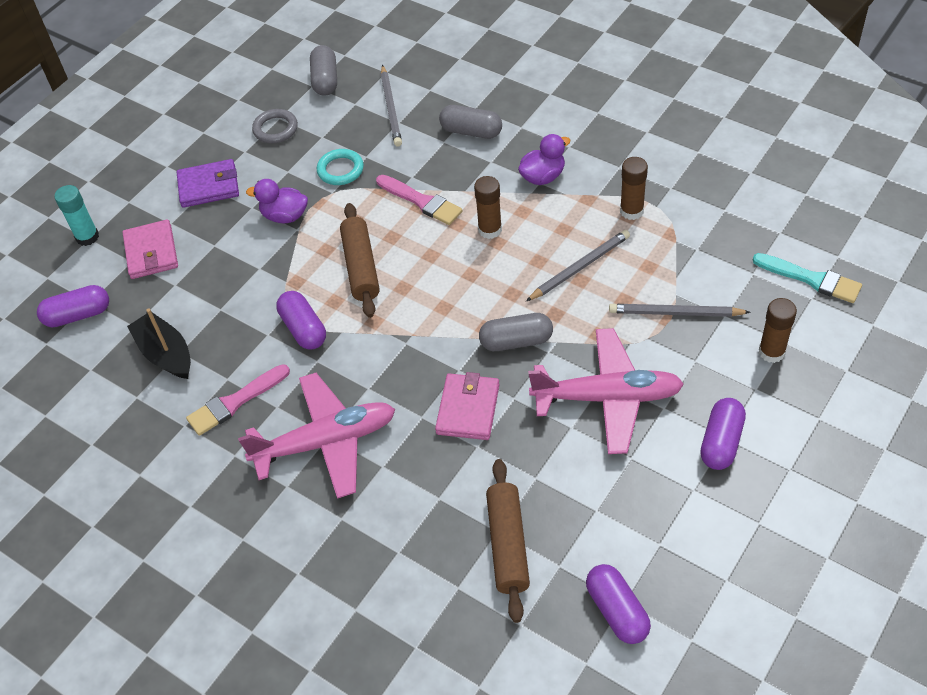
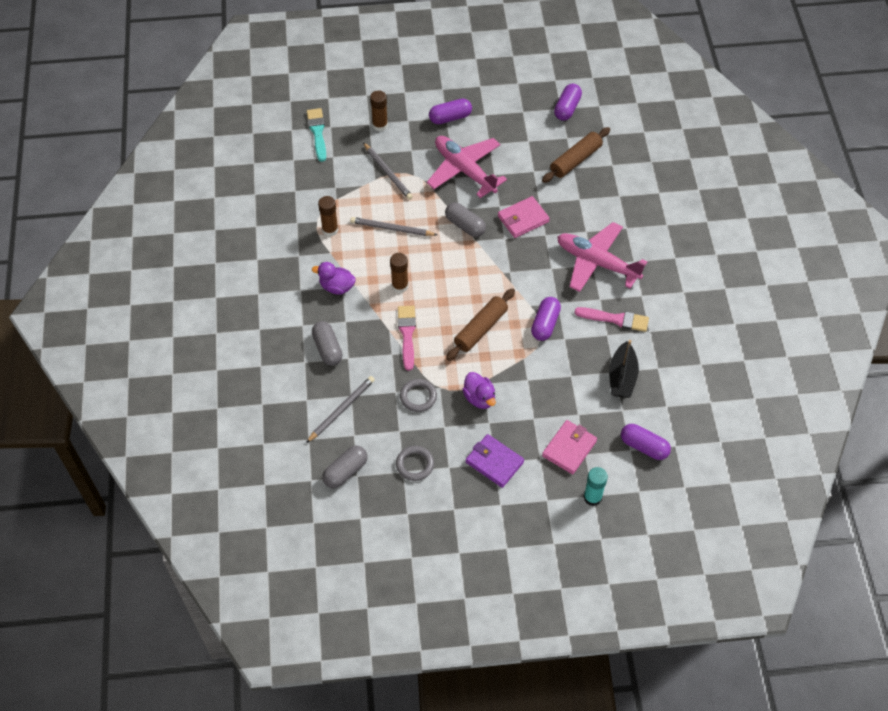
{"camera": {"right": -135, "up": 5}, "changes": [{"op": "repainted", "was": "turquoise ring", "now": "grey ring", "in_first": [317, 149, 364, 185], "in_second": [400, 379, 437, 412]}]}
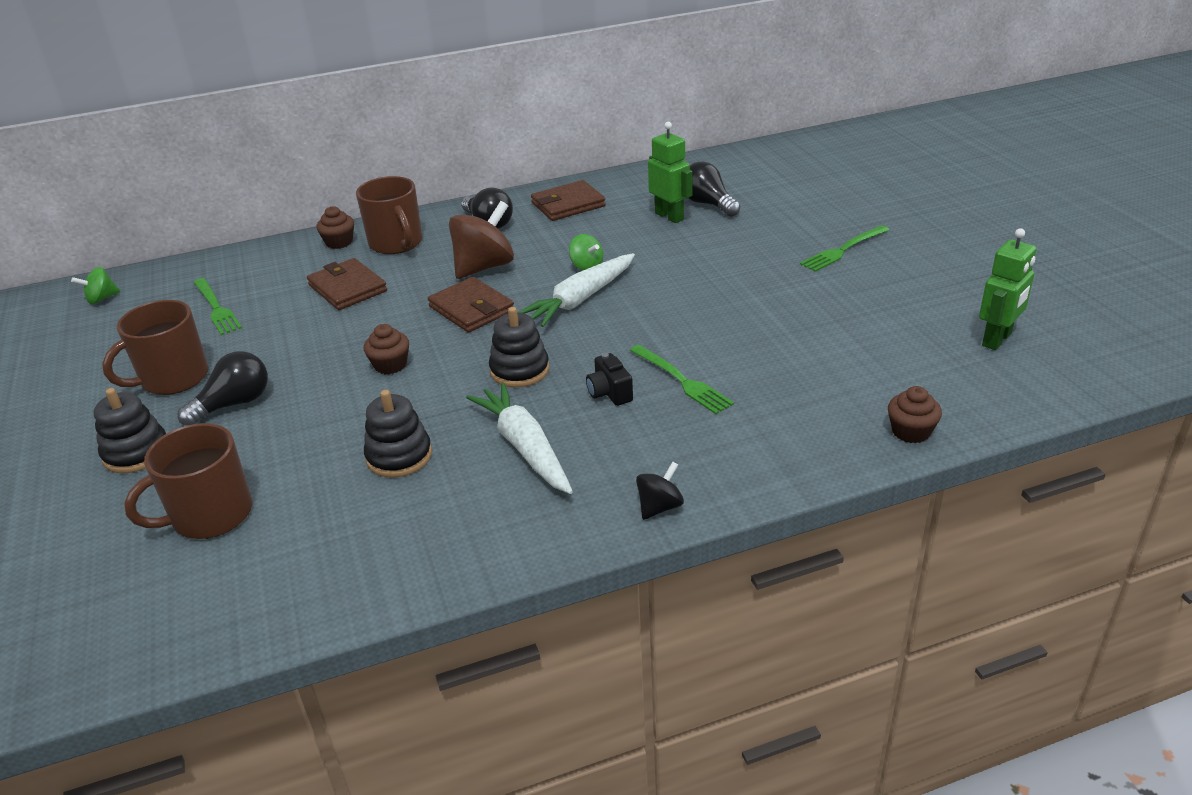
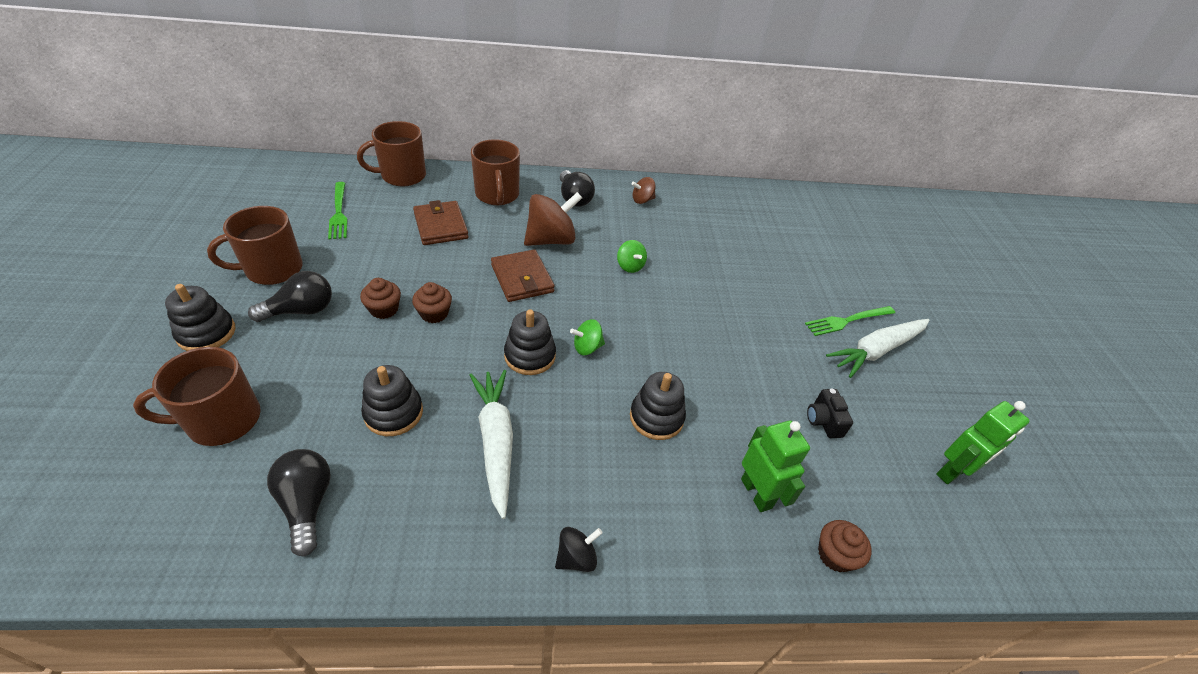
{"camera": {"right": 10, "up": 10}, "changes": [{"op": "new", "now": "brown mug", "in_second": [357, 121, 426, 187]}, {"op": "shifted", "was": "green spinning top", "in_first": [71, 267, 120, 304], "in_second": [570, 319, 605, 355]}, {"op": "shifted", "was": "brown cupcake", "in_first": [316, 206, 354, 249], "in_second": [360, 278, 401, 319]}, {"op": "shifted", "was": "white carrot", "in_first": [519, 253, 635, 327], "in_second": [826, 319, 930, 378]}, {"op": "shifted", "was": "black camera", "in_first": [586, 353, 633, 406], "in_second": [807, 389, 853, 438]}, {"op": "shifted", "was": "green robot", "in_first": [648, 122, 693, 223], "in_second": [741, 421, 810, 512]}, {"op": "shifted", "was": "black light bulb", "in_first": [689, 162, 740, 217], "in_second": [267, 449, 331, 557]}, {"op": "swapped", "was": "brown wallet", "now": "brown spinning top", "in_first": [531, 180, 606, 221], "in_second": [631, 177, 656, 204]}, {"op": "swapped", "was": "green fork", "now": "black stacking toy", "in_first": [630, 345, 734, 414], "in_second": [630, 372, 686, 440]}]}
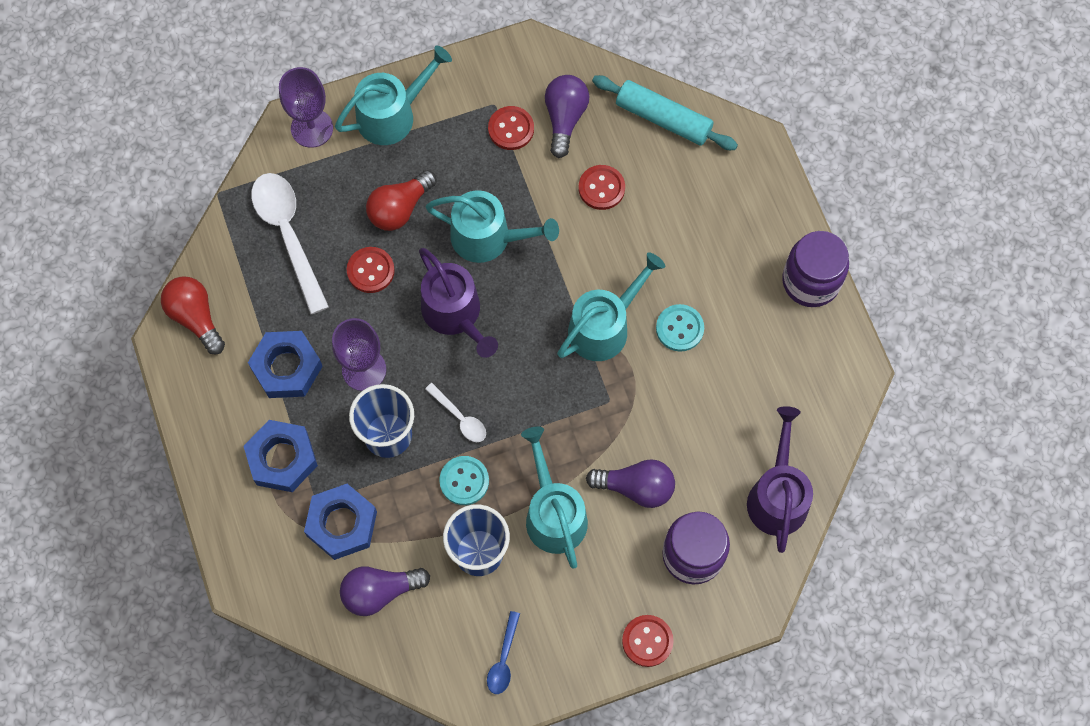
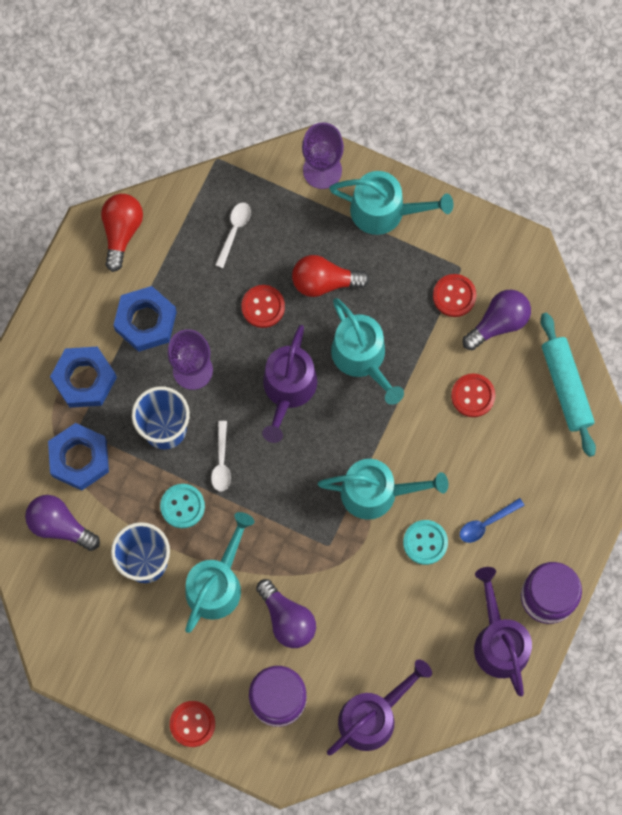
{"camera": {"right": 45, "up": 5}, "changes": [{"op": "new", "now": "purple watering can", "in_second": [474, 567, 532, 696]}, {"op": "shifted", "was": "blue spoon", "in_first": [487, 611, 520, 694], "in_second": [460, 498, 525, 543]}, {"op": "scaled", "was": "white spoon", "in_first": [251, 173, 329, 314], "in_second": [215, 202, 251, 268], "ratio": 0.5}]}
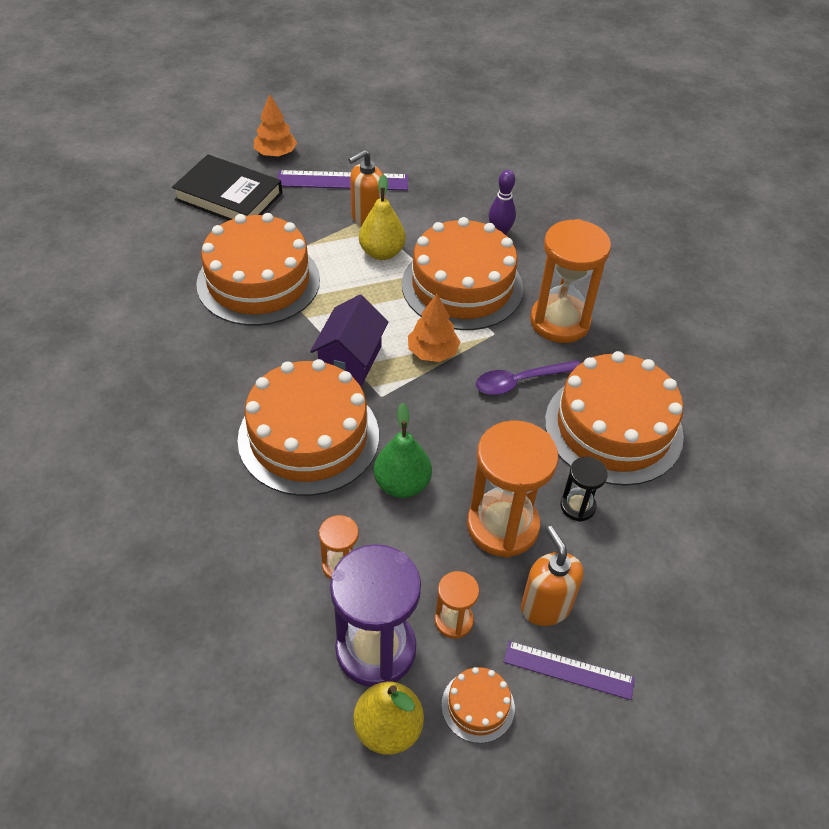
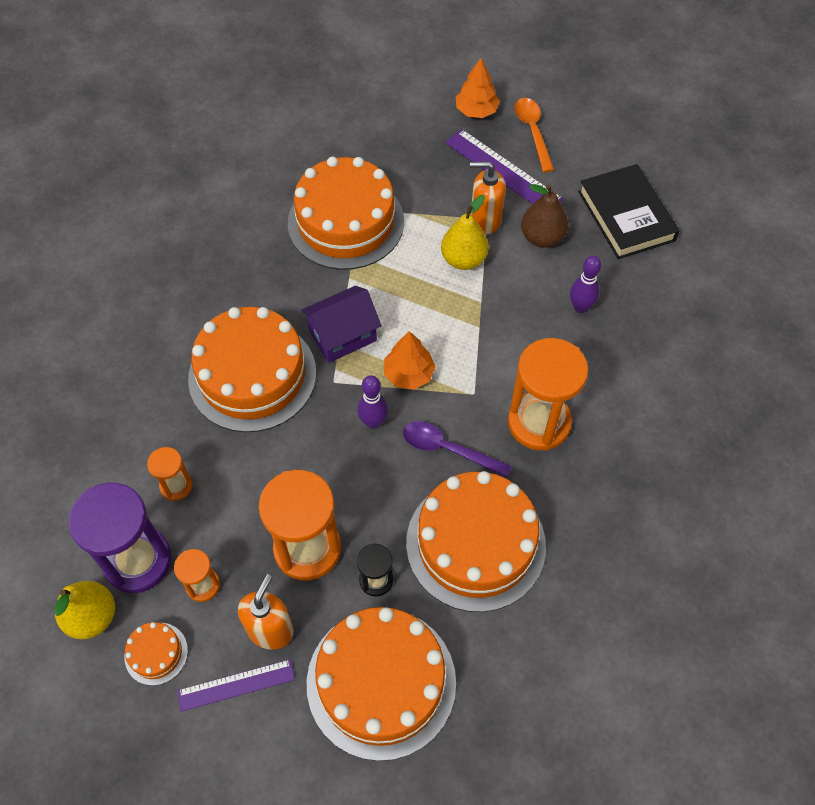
{"camera": {"right": 45, "up": 10}, "changes": [{"op": "gone", "was": "green pear", "in_first": [374, 402, 432, 498]}, {"op": "new", "now": "purple bowling pin", "in_second": [357, 375, 388, 429]}, {"op": "new", "now": "orange spoon", "in_second": [514, 98, 554, 172]}, {"op": "new", "now": "brown pear", "in_second": [521, 184, 568, 248]}, {"op": "shifted", "was": "black book", "in_first": [172, 154, 282, 220], "in_second": [578, 164, 679, 259]}, {"op": "shifted", "was": "orange cake", "in_first": [402, 217, 523, 330], "in_second": [307, 607, 456, 761]}, {"op": "rotated", "was": "purple ruler", "in_first": [504, 641, 635, 700], "in_second": [177, 659, 295, 711], "clockwise": -75}]}
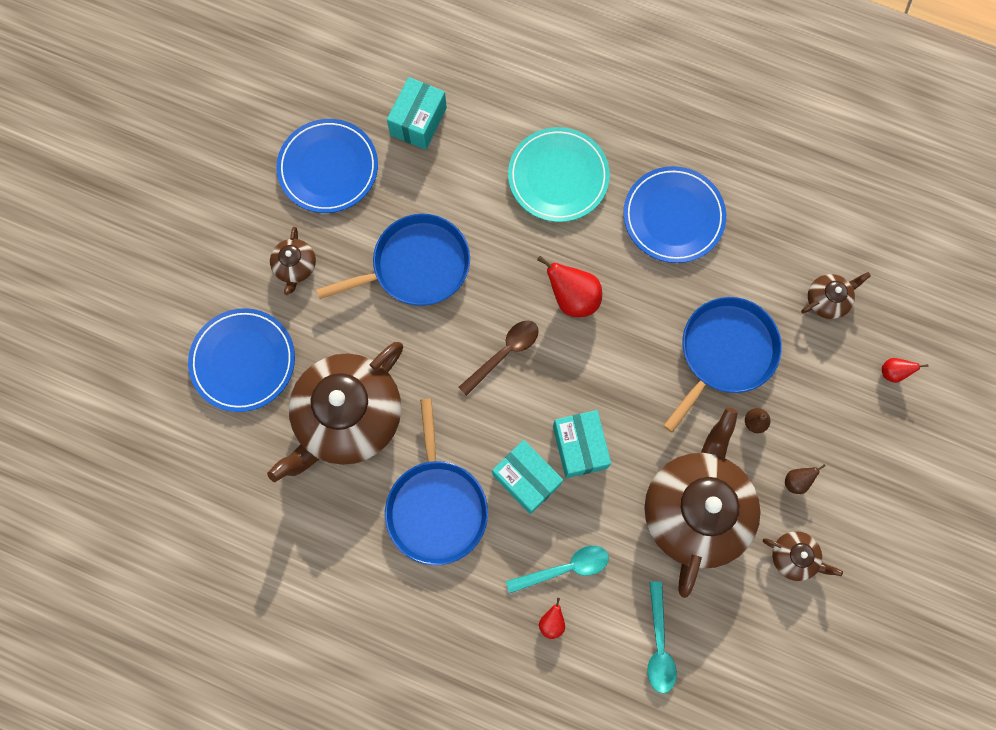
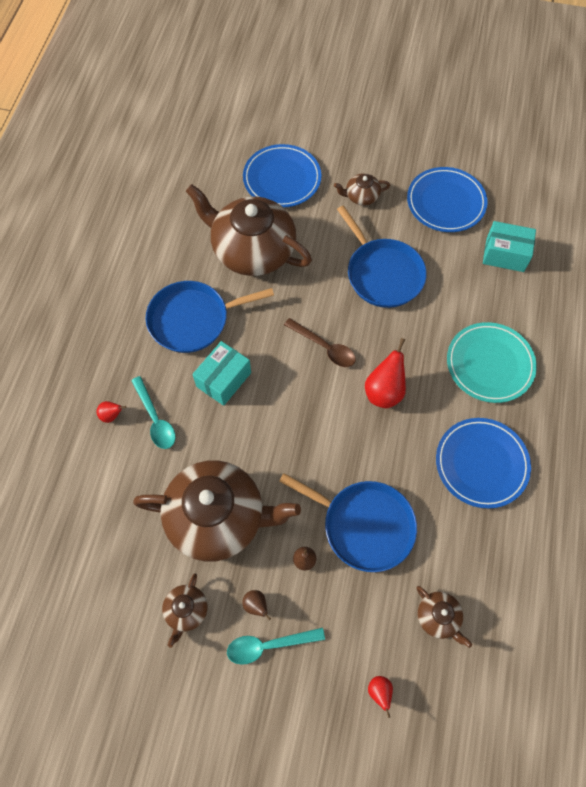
{"camera": {"right": 80, "up": -10}, "changes": [{"op": "gone", "was": "turquoise box", "in_first": [553, 410, 611, 478]}, {"op": "shifted", "was": "turquoise spoon", "in_first": [647, 582, 677, 693], "in_second": [227, 628, 325, 665]}]}
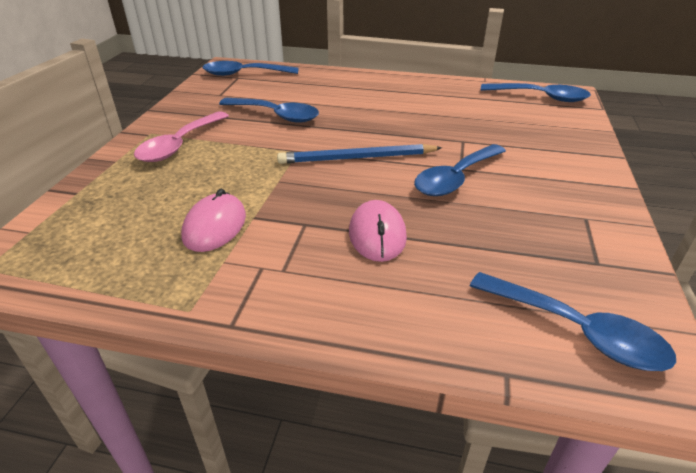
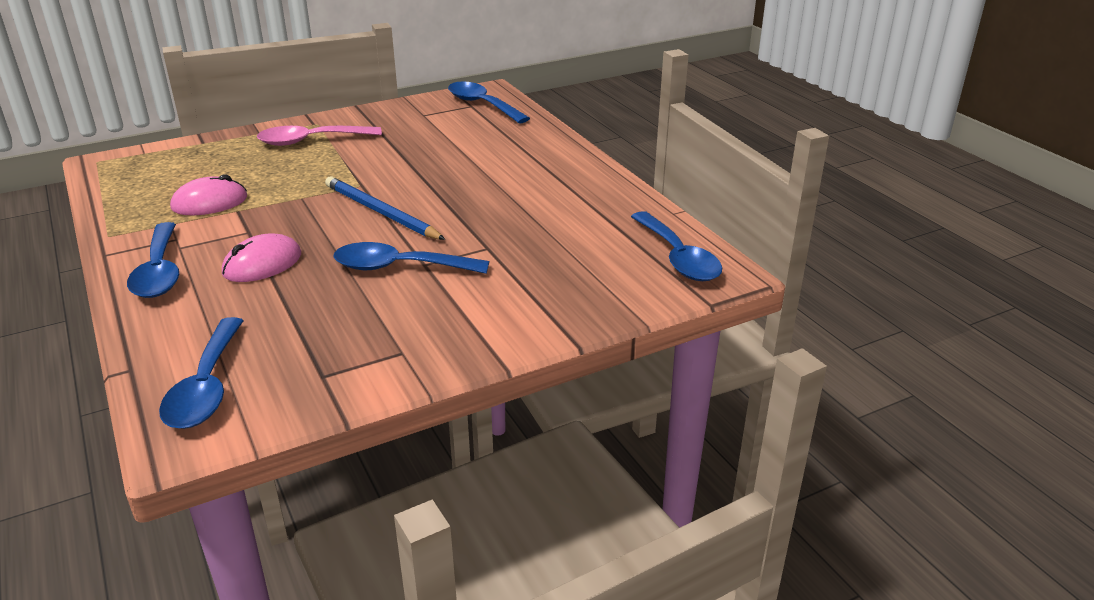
{"camera": {"right": 50, "up": -5}, "changes": [{"op": "shifted", "was": "blue spoon", "in_first": [219, 98, 319, 123], "in_second": [127, 222, 179, 298]}]}
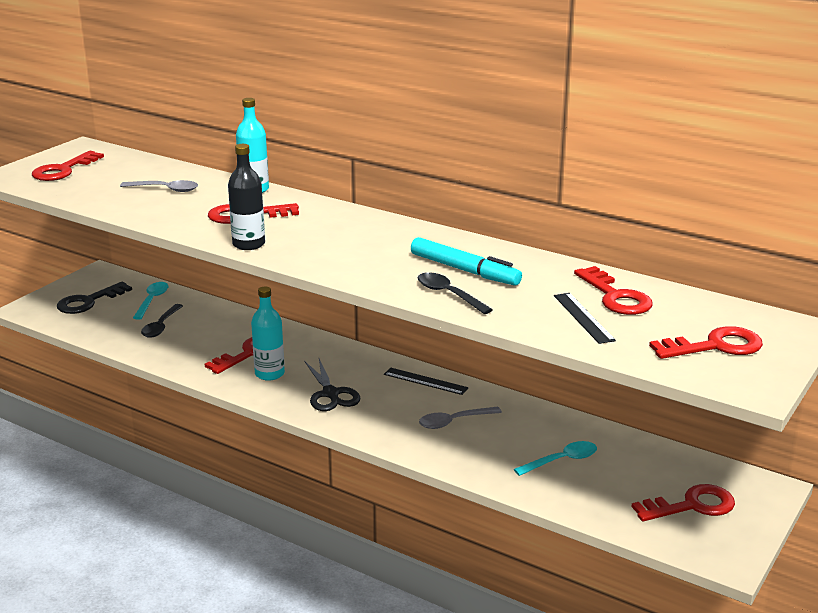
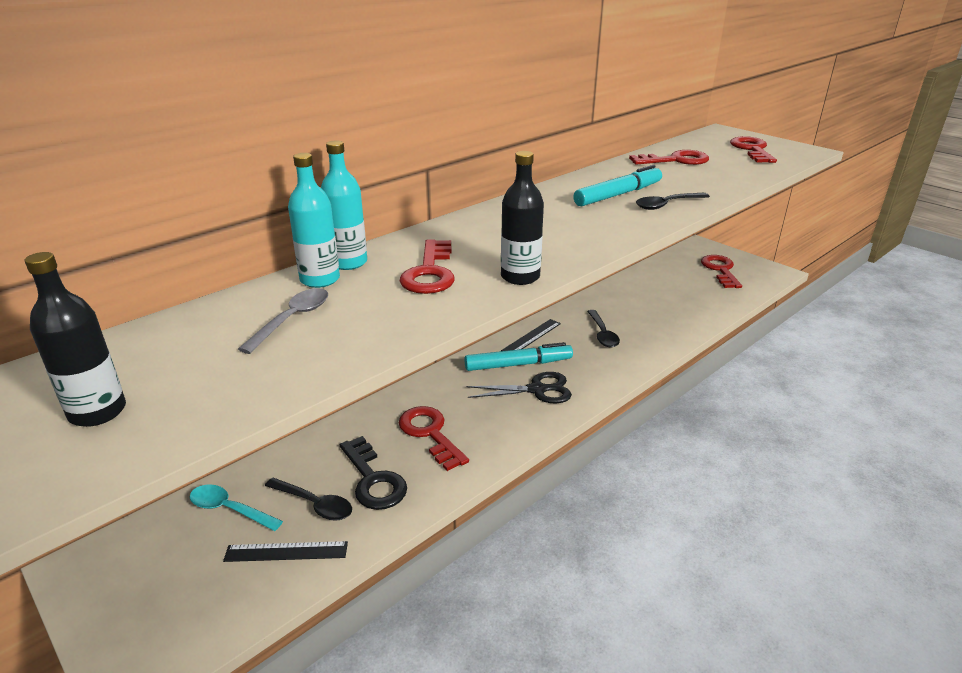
{"camera": {"right": -75, "up": 5}, "changes": [{"op": "gone", "was": "turquoise spoon", "in_first": [514, 441, 597, 476]}, {"op": "new", "now": "turquoise marker", "in_second": [464, 342, 573, 371]}, {"op": "shifted", "was": "black key", "in_first": [57, 282, 132, 314], "in_second": [340, 436, 407, 510]}, {"op": "shifted", "was": "turquoise bottle", "in_first": [251, 286, 285, 381], "in_second": [288, 153, 340, 288]}, {"op": "shifted", "was": "black ruler", "in_first": [554, 293, 616, 344], "in_second": [223, 541, 348, 562]}, {"op": "swapped", "was": "red key", "now": "black bottle", "in_first": [32, 151, 104, 181], "in_second": [25, 252, 126, 427]}, {"op": "repainted", "was": "grey spoon", "now": "black spoon", "in_first": [419, 407, 502, 429], "in_second": [587, 310, 620, 347]}]}
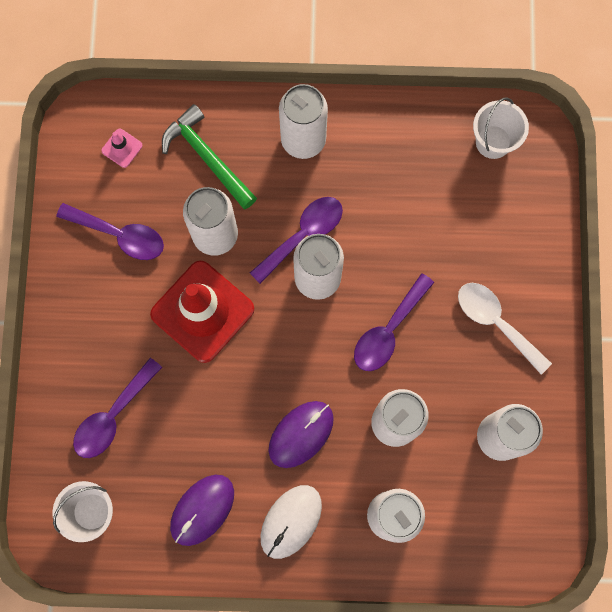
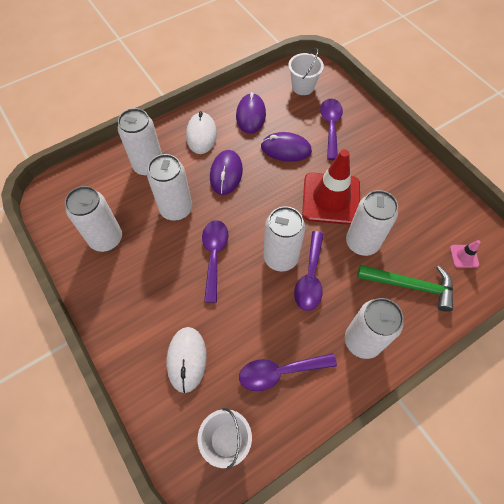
{"camera": {"right": 145, "up": -15}, "changes": [{"op": "gone", "was": "white spoon", "in_first": [458, 283, 552, 374]}, {"op": "new", "now": "white mouse", "in_second": [167, 327, 207, 393]}, {"op": "new", "now": "purple mouse", "in_second": [261, 132, 312, 162]}, {"op": "shifted", "was": "purple spoon", "in_first": [56, 203, 164, 260], "in_second": [239, 353, 337, 391]}]}
